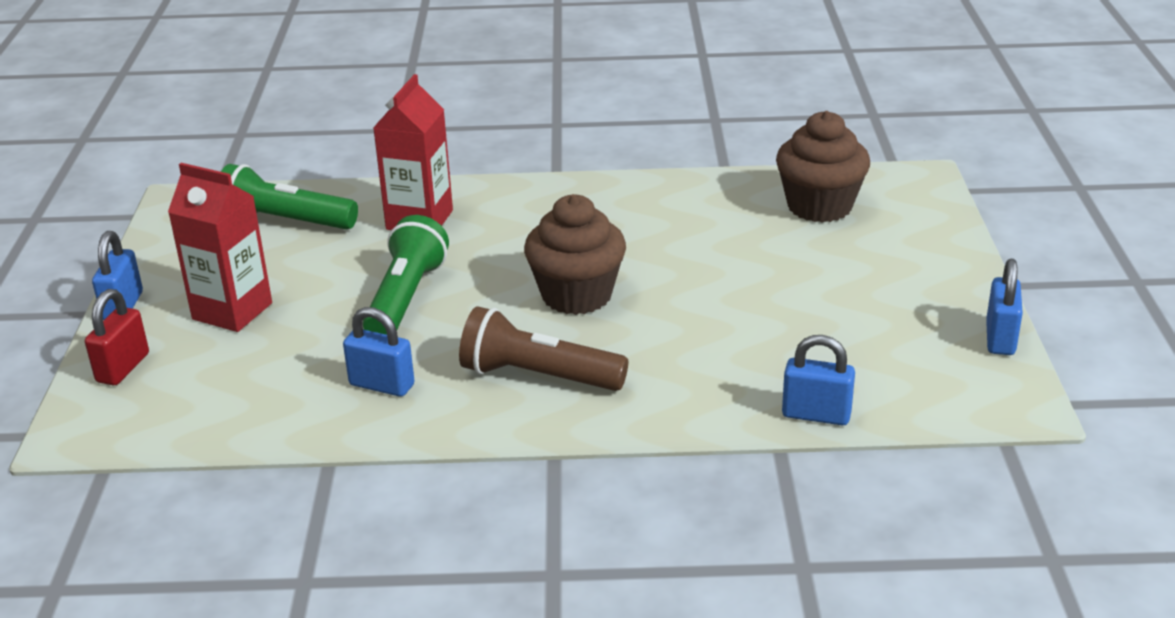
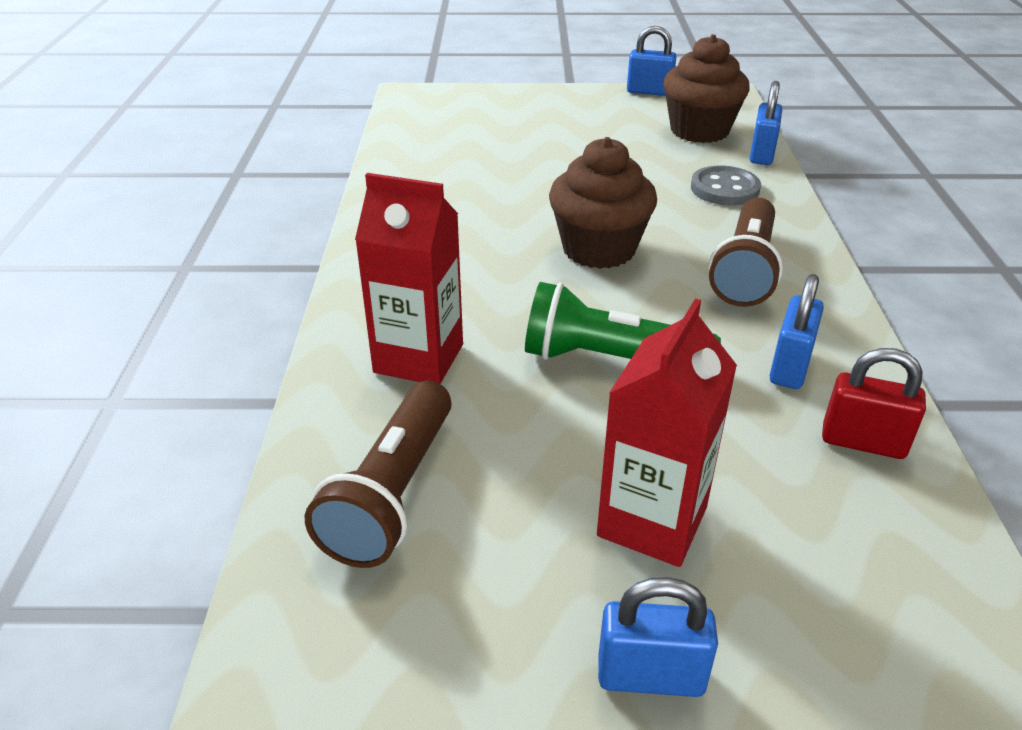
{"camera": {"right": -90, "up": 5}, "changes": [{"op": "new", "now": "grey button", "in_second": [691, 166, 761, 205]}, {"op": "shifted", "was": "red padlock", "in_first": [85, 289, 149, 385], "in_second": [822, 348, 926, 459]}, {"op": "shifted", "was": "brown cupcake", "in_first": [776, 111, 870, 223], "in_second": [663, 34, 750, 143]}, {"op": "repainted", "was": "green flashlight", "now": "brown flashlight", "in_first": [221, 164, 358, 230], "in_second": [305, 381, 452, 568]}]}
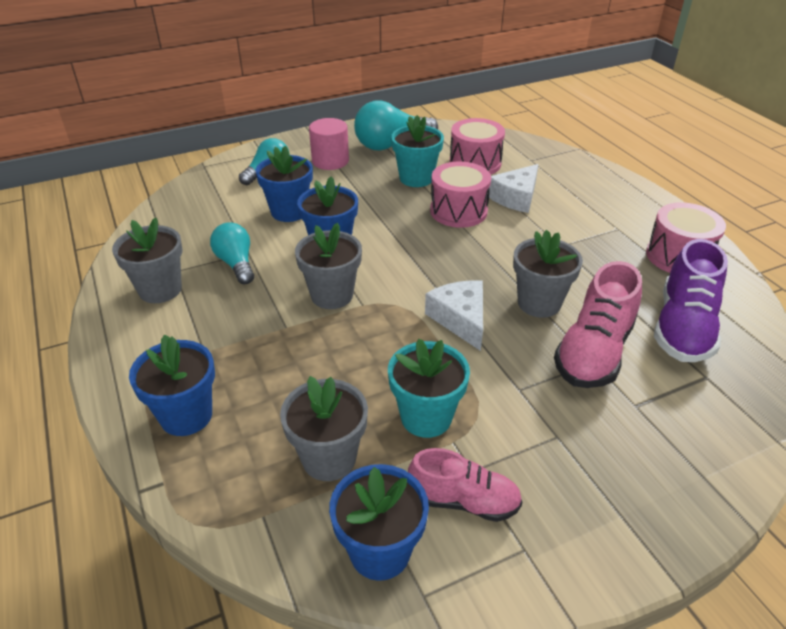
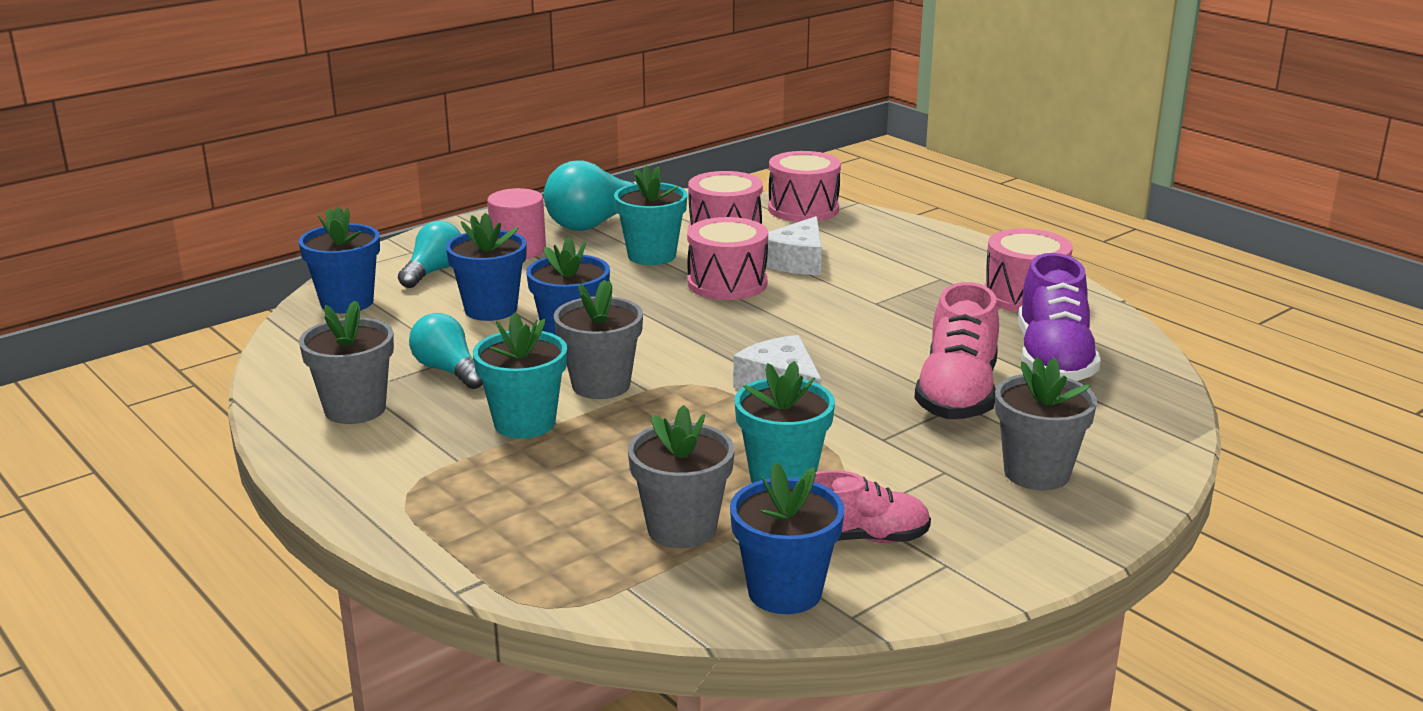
{"camera": {"right": -15, "up": -15}, "changes": [{"op": "new", "now": "turquoise flower pot", "in_second": [473, 312, 567, 439]}, {"op": "new", "now": "pink drum", "in_second": [768, 151, 841, 222]}, {"op": "shifted", "was": "blue flower pot", "in_first": [129, 334, 215, 436], "in_second": [299, 207, 380, 313]}, {"op": "shifted", "was": "grey flower pot", "in_first": [513, 230, 583, 318], "in_second": [995, 357, 1097, 490]}]}
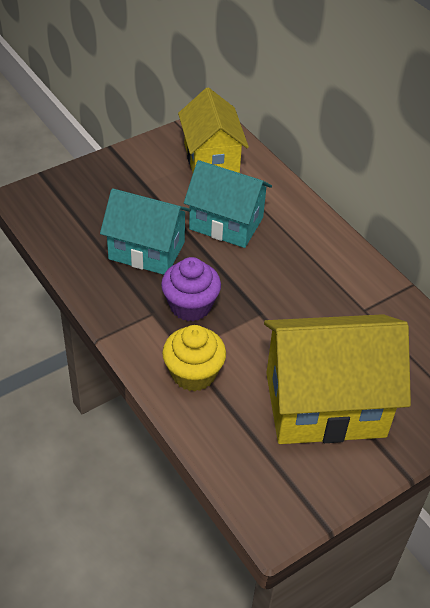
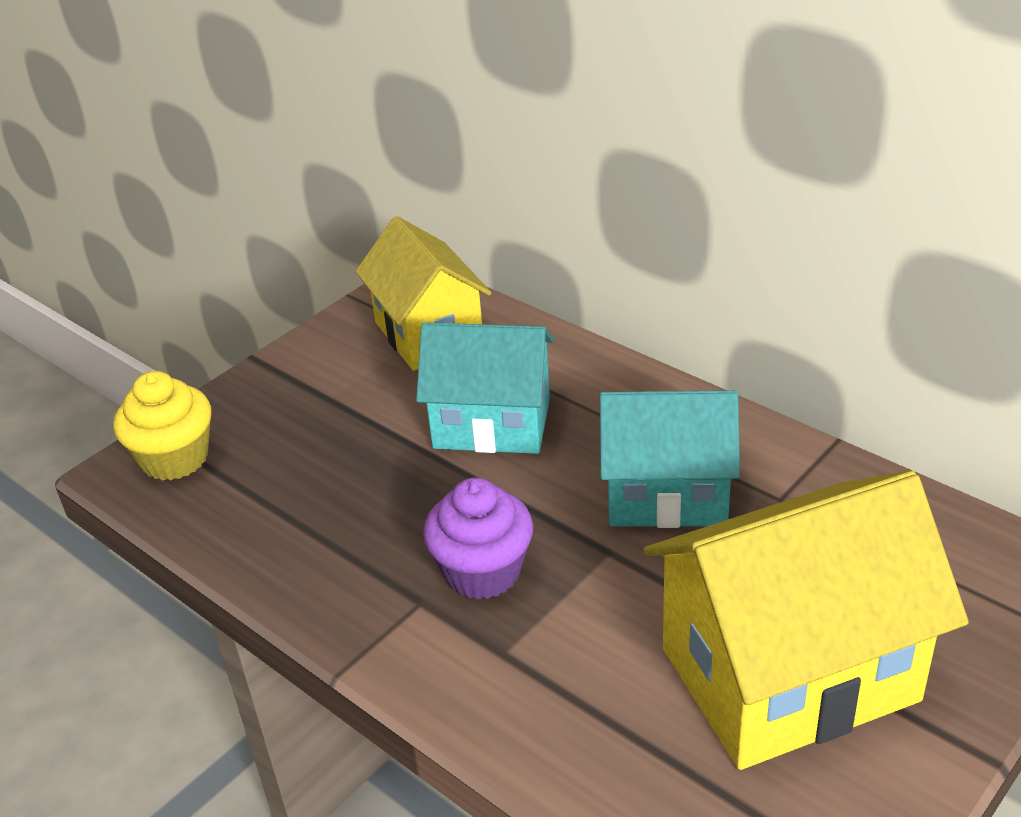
{"camera": {"right": -10, "up": -10}, "changes": [{"op": "shifted", "was": "turquoise house", "in_first": [100, 188, 191, 275], "in_second": [600, 390, 740, 528]}, {"op": "shifted", "was": "yellow cupcake", "in_first": [162, 325, 226, 391], "in_second": [113, 371, 211, 481]}]}
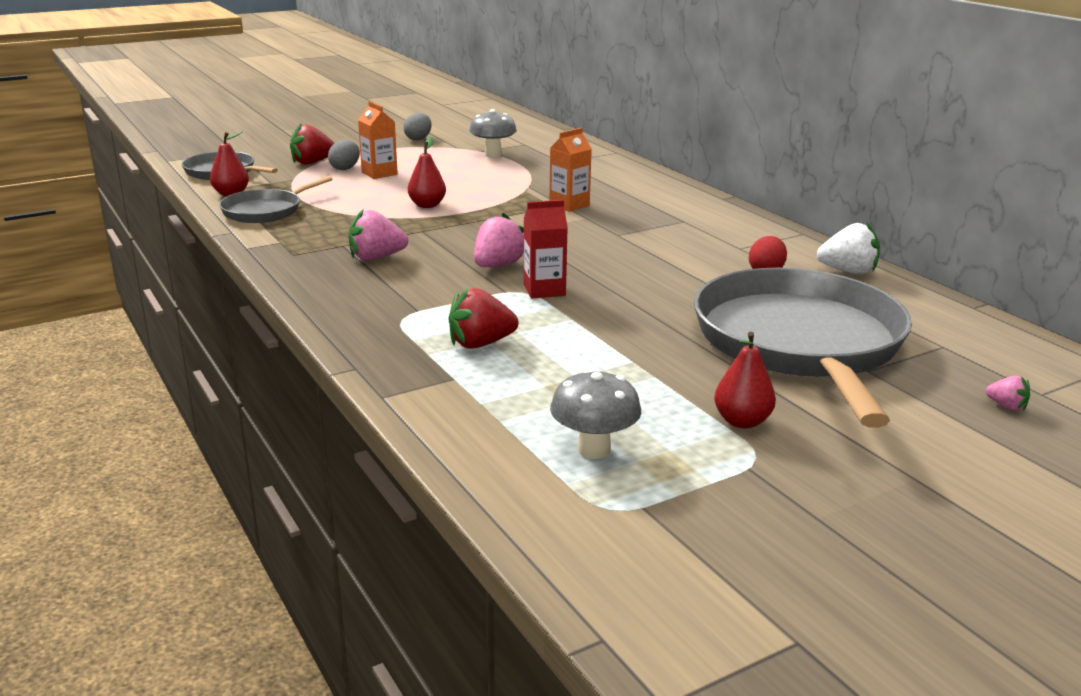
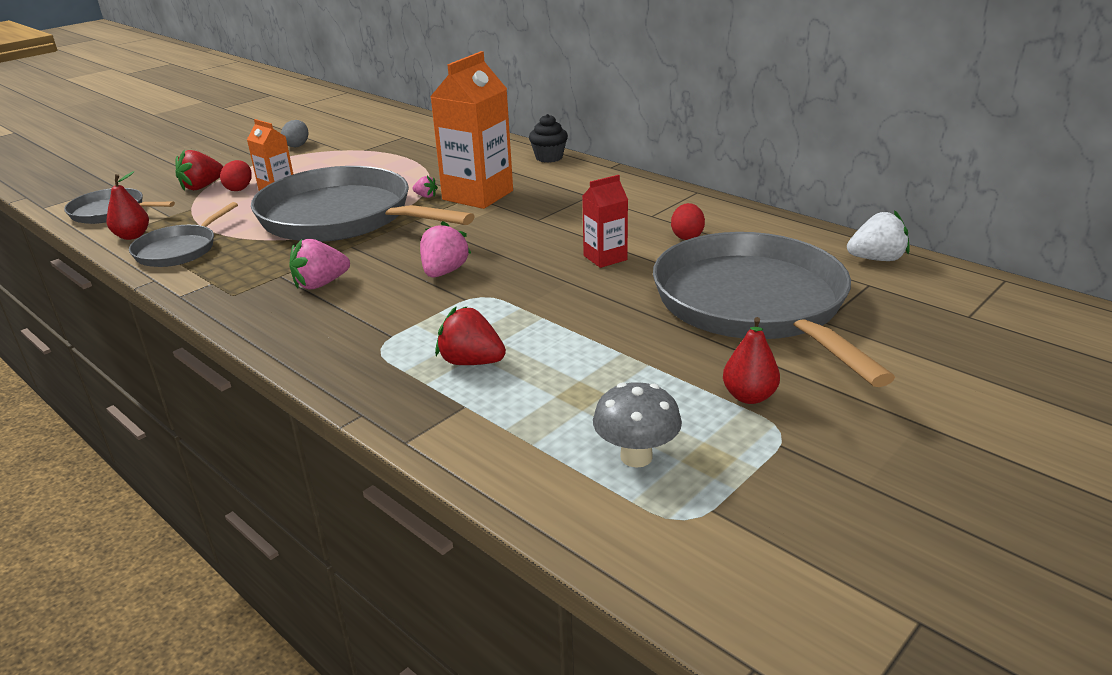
{"camera": {"right": -15, "up": 5}, "changes": [{"op": "gone", "was": "grey mushroom", "in_first": [469, 109, 517, 157]}, {"op": "new", "now": "black cupcake", "in_second": [529, 114, 568, 163]}, {"op": "shifted", "was": "red carton", "in_first": [524, 200, 568, 299], "in_second": [582, 175, 628, 268]}, {"op": "shifted", "was": "white strawberry", "in_first": [817, 221, 880, 274], "in_second": [847, 210, 910, 261]}, {"op": "shifted", "was": "pink strawberry", "in_first": [986, 376, 1030, 411], "in_second": [413, 176, 438, 198]}, {"op": "swapped", "was": "red pear", "now": "grey pan", "in_first": [408, 137, 446, 208], "in_second": [251, 166, 475, 242]}, {"op": "repainted", "was": "grey egg", "now": "red egg", "in_first": [328, 140, 360, 170], "in_second": [220, 160, 252, 191]}, {"op": "rotated", "was": "red strawberry", "in_first": [448, 288, 519, 349], "in_second": [435, 306, 506, 365], "clockwise": 60}, {"op": "scaled", "was": "orange carton", "in_first": [549, 128, 592, 212], "in_second": [430, 51, 513, 209], "ratio": 1.88}]}
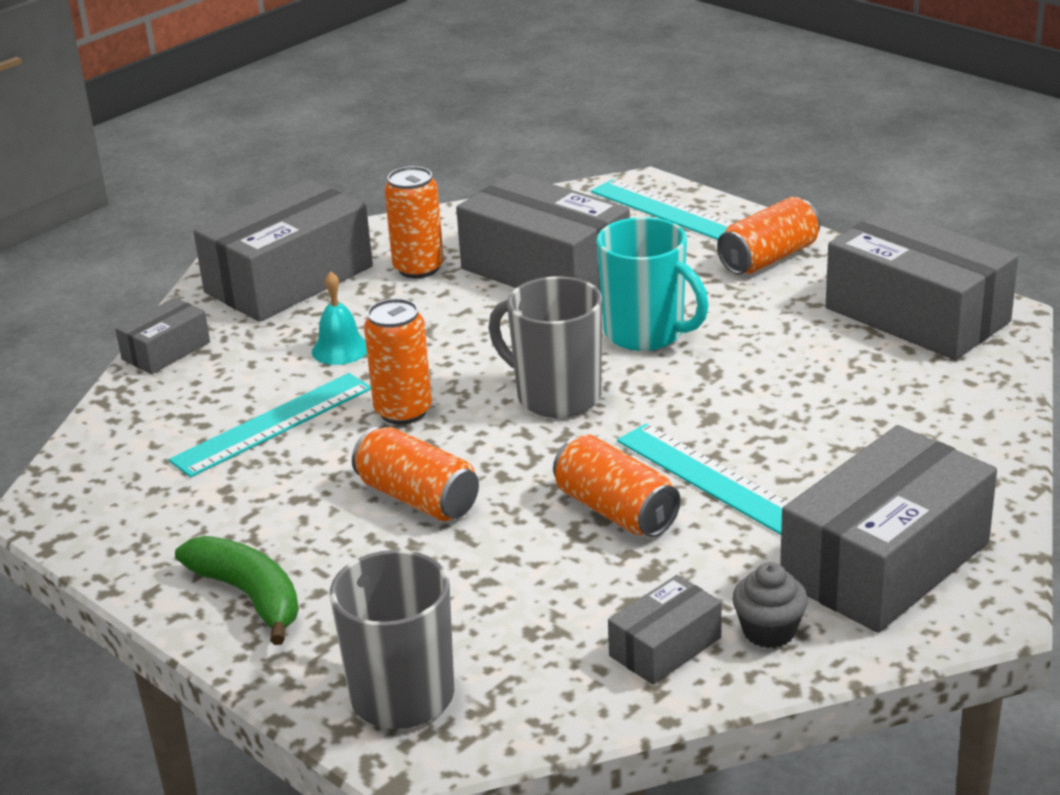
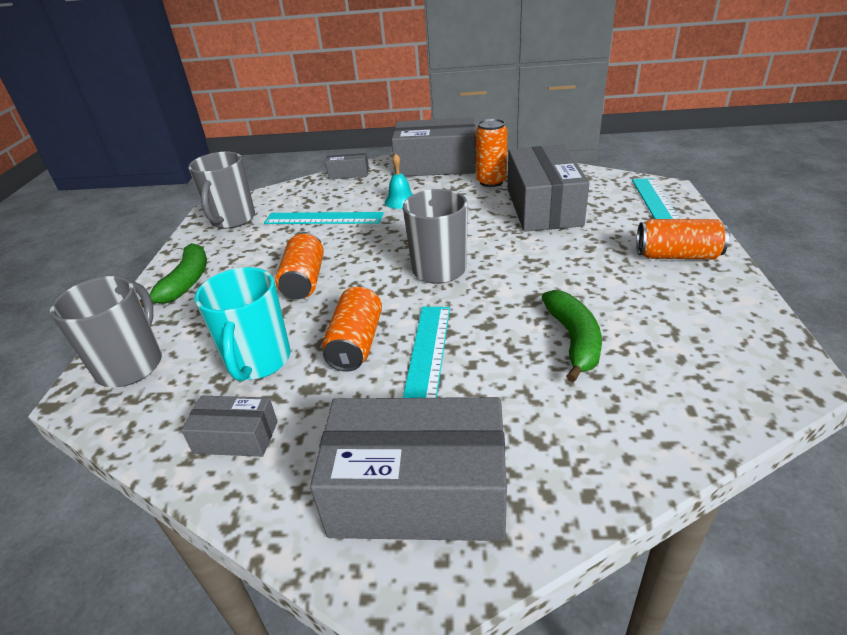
{"camera": {"right": 50, "up": 5}, "changes": [{"op": "gone", "was": "orange can", "in_first": [364, 298, 432, 424]}, {"op": "gone", "was": "grey cupcake", "in_first": [732, 562, 808, 648]}, {"op": "gone", "was": "grey box", "in_first": [826, 209, 1018, 360]}, {"op": "new", "now": "grey mug", "in_second": [188, 152, 255, 229]}, {"op": "new", "now": "green banana", "in_second": [542, 290, 602, 382]}, {"op": "shifted", "was": "turquoise mug", "in_first": [596, 217, 709, 351], "in_second": [195, 267, 291, 381]}]}
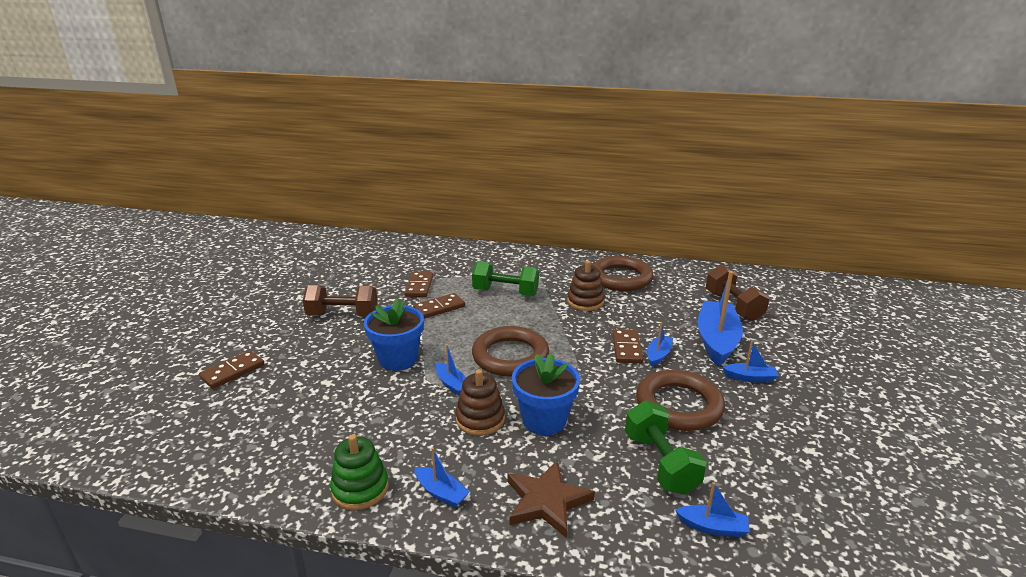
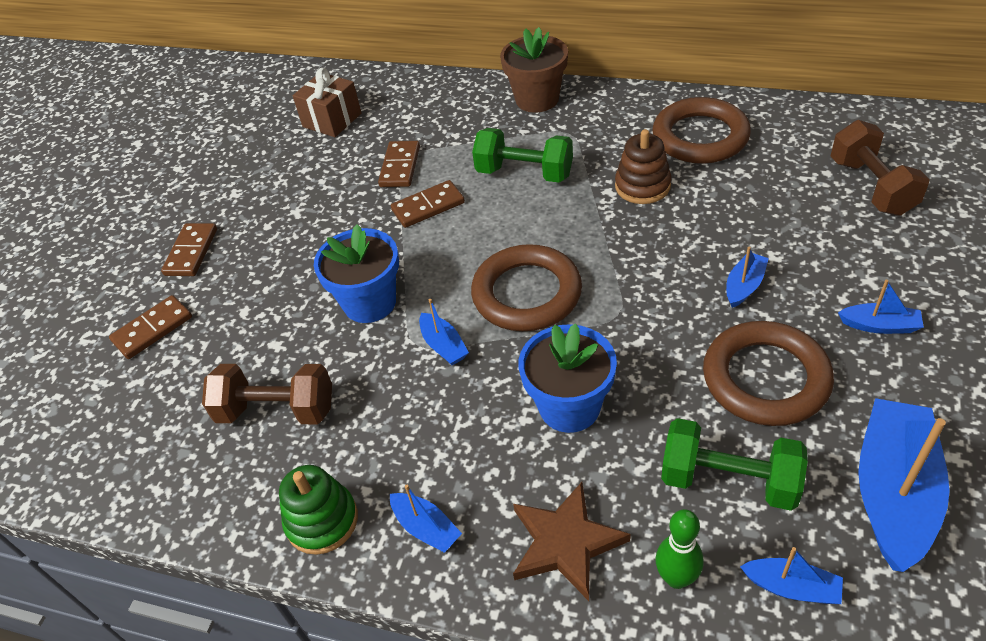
{"camera": {"right": 10, "up": 20}, "changes": [{"op": "gone", "was": "brown stacking toy", "in_first": [456, 369, 505, 436]}, {"op": "new", "now": "brown gift", "in_second": [292, 68, 361, 137]}, {"op": "new", "now": "brown flower pot", "in_second": [500, 27, 568, 112]}, {"op": "new", "now": "green bowling pin", "in_second": [656, 509, 704, 589]}, {"op": "shifted", "was": "brown dumbbell", "in_first": [303, 285, 378, 316], "in_second": [202, 364, 332, 424]}, {"op": "shifted", "was": "brown domino", "in_first": [612, 329, 644, 363], "in_second": [161, 223, 217, 276]}, {"op": "shifted", "was": "blue boat", "in_first": [698, 271, 743, 367], "in_second": [858, 398, 950, 572]}, {"op": "rotated", "was": "green dumbbell", "in_first": [625, 400, 707, 495], "in_second": [661, 418, 808, 511], "clockwise": -60}]}
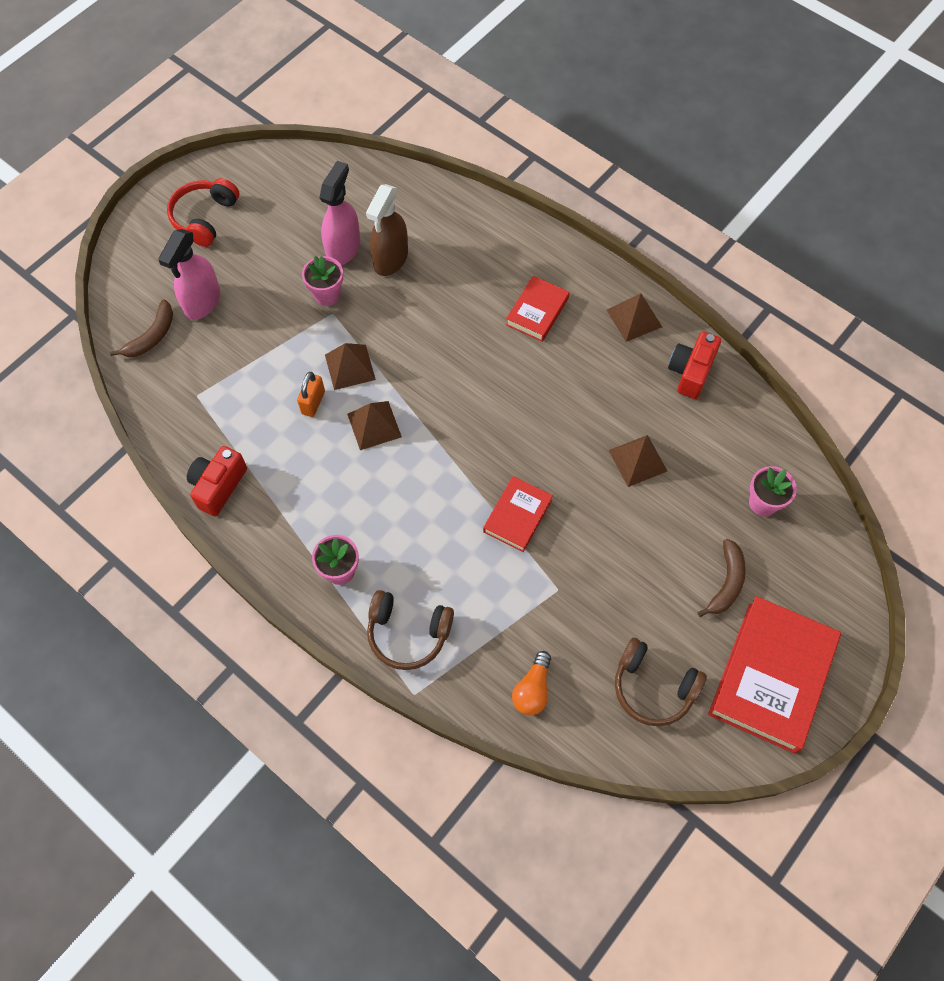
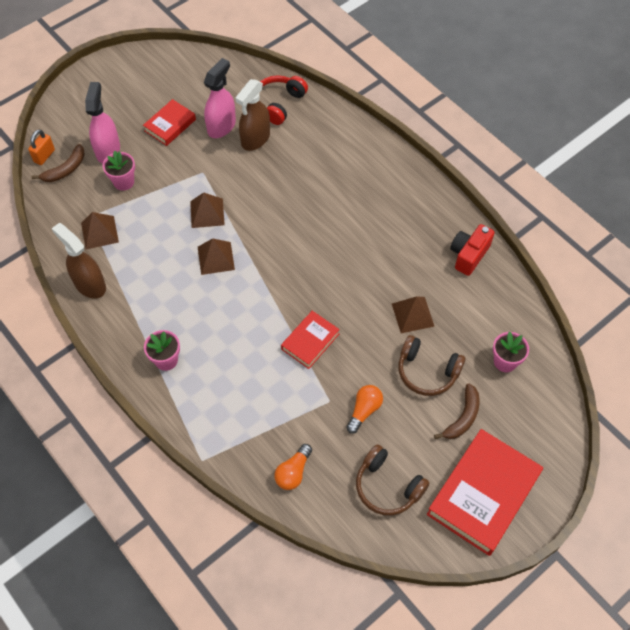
{"camera": {"right": 10, "up": -5}, "changes": [{"op": "new", "now": "orange light bulb", "in_second": [346, 385, 383, 434]}, {"op": "shifted", "was": "red headphones", "in_first": [167, 178, 239, 247], "in_second": [260, 75, 308, 125]}, {"op": "shifted", "was": "orange padlock", "in_first": [297, 372, 325, 417], "in_second": [28, 130, 55, 165]}, {"op": "shifted", "was": "pink flower pot", "in_first": [302, 256, 343, 306], "in_second": [103, 151, 135, 191]}, {"op": "shifted", "was": "brown headphones", "in_first": [367, 590, 454, 670], "in_second": [398, 335, 466, 396]}, {"op": "shifted", "was": "red book", "in_first": [506, 276, 569, 342], "in_second": [143, 99, 196, 146]}, {"op": "shifted", "was": "brown pyramid", "in_first": [607, 293, 662, 342], "in_second": [81, 212, 119, 249]}, {"op": "swapped", "was": "red camera", "now": "brown spray bottle", "in_first": [187, 446, 247, 516], "in_second": [52, 223, 106, 299]}, {"op": "rotated", "was": "pink spray bottle", "in_first": [158, 229, 220, 320], "in_second": [85, 82, 120, 164], "clockwise": 150}]}
